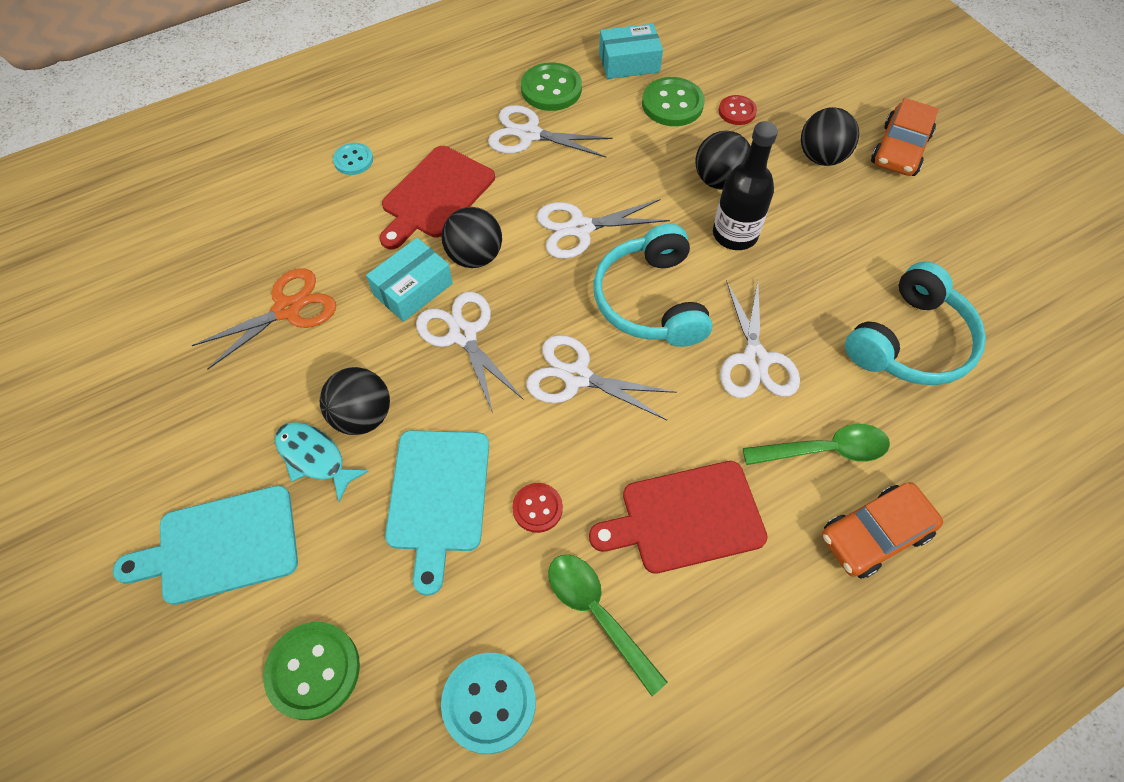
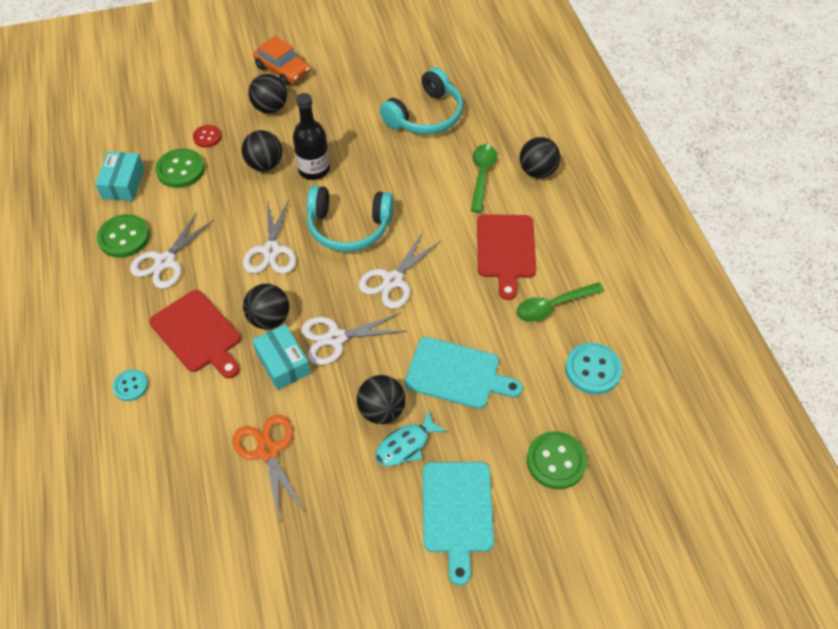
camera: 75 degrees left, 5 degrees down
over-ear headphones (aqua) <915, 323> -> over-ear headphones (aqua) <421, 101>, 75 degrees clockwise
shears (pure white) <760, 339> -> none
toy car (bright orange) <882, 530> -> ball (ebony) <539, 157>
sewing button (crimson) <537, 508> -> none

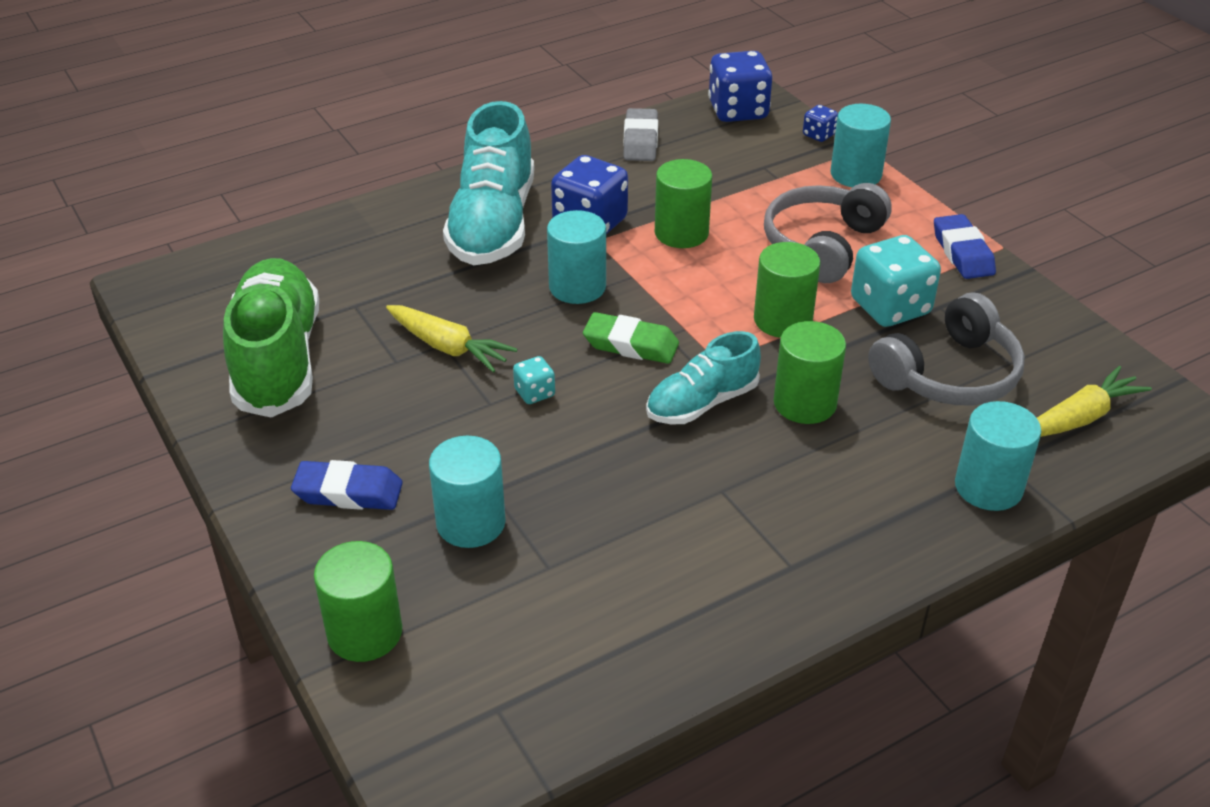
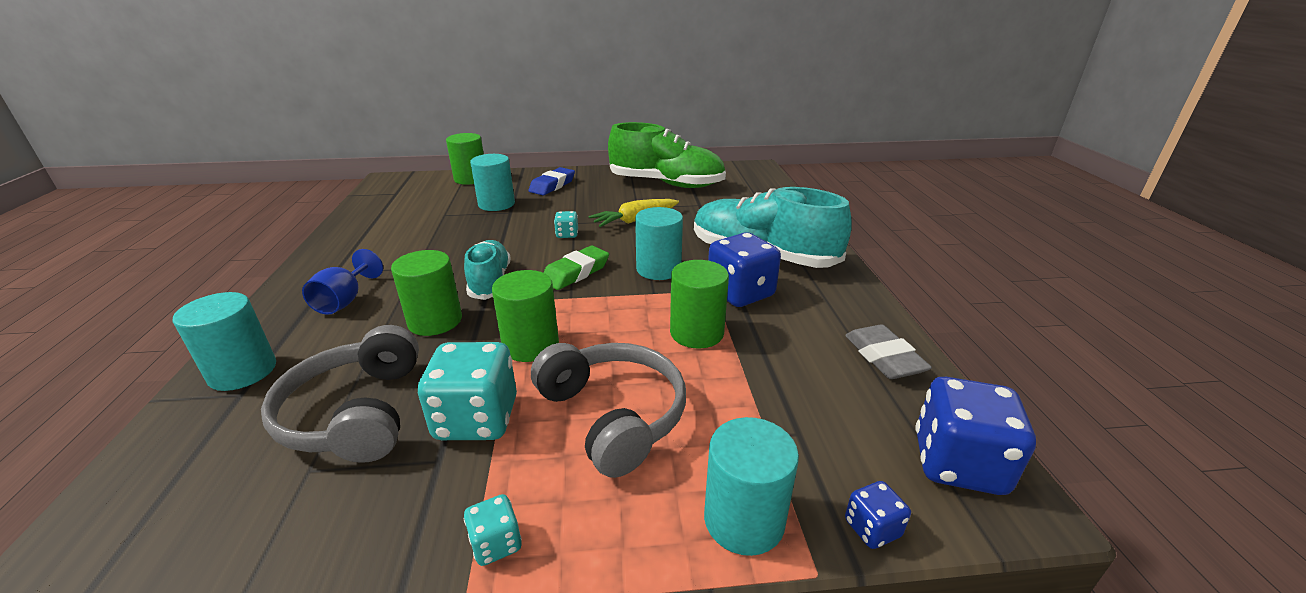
camera: 115 degrees right, 10 degrees down
pencil eraser (gray) <640, 134> -> pencil eraser (gray) <888, 351>, 45 degrees clockwise
pencil eraser (cobalt) <965, 246> -> dice (aqua) <493, 530>
root vegetable (yellow) <1094, 401> -> none
none -> goblet (cobalt) <342, 282>

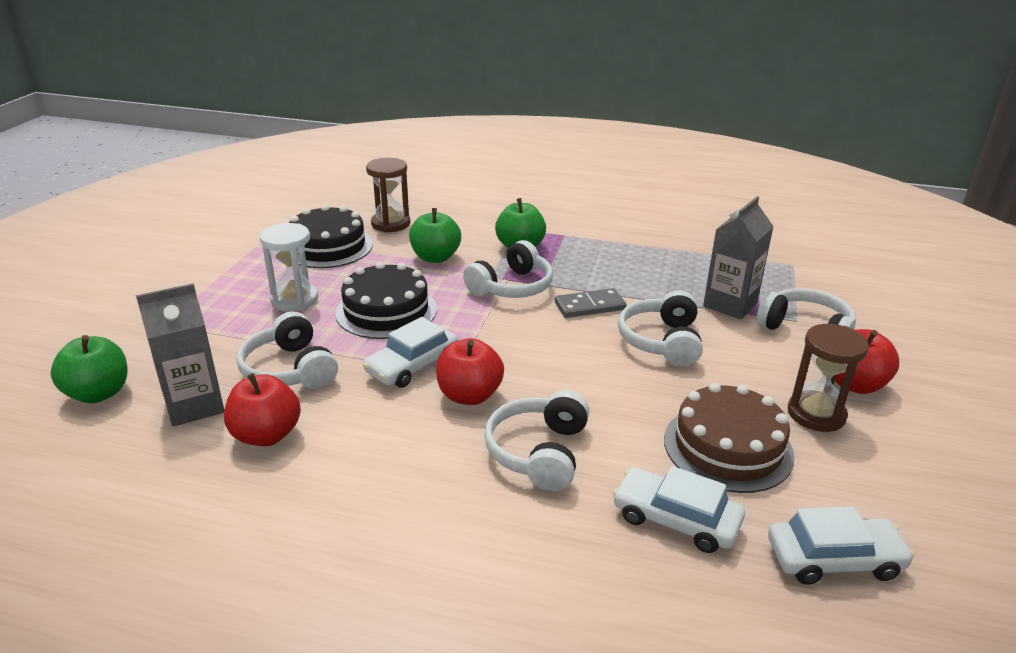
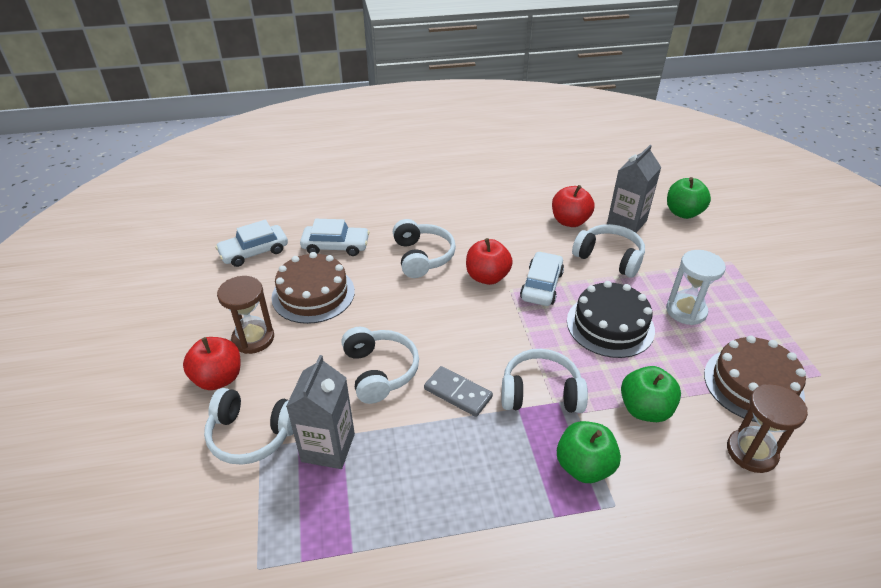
camera: 155 degrees right, 10 degrees up
gateau (ebony) <331, 236> -> gateau (dark brown) <755, 379>
over-ear headphones (pure white) <508, 269> -> over-ear headphones (pure white) <544, 381>, 75 degrees clockwise
domino (gray) <590, 303> -> domino (gray) <458, 391>, 75 degrees clockwise

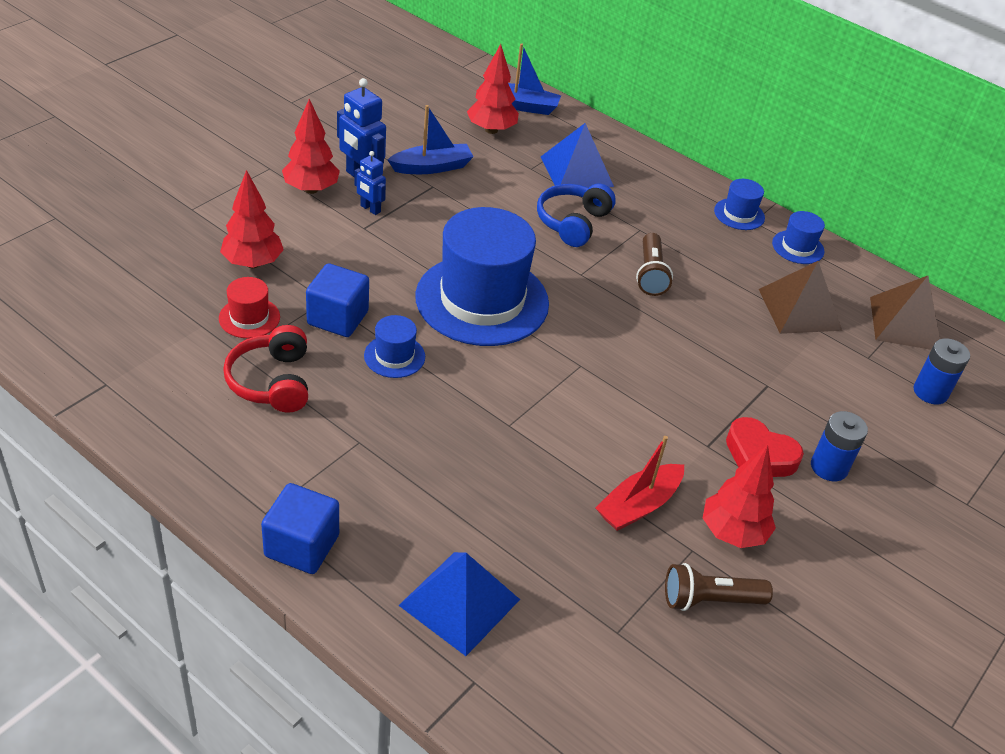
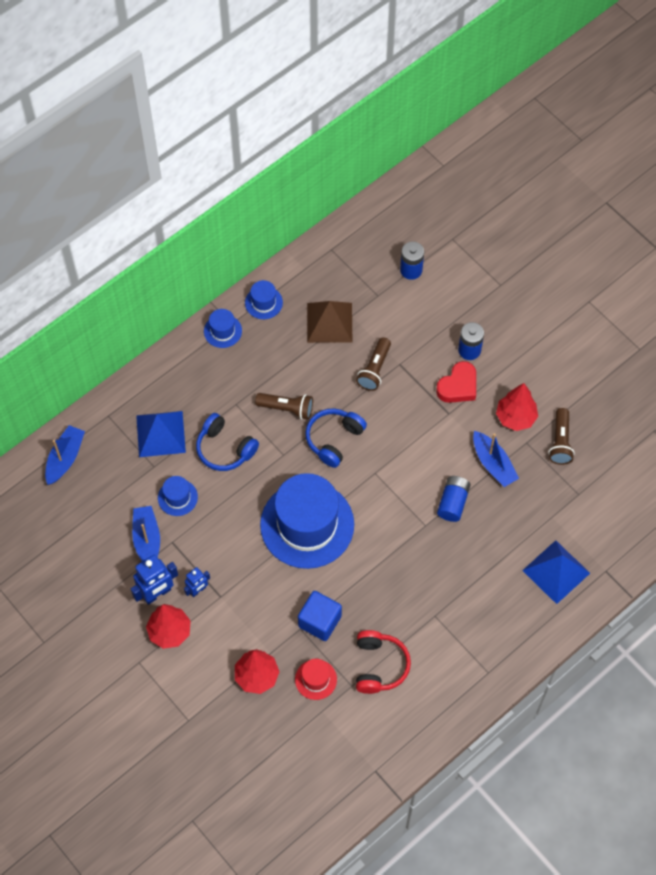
camera: 75 degrees left, 20 degrees up
tree (crimson) <493, 89> -> none
pyramid shape (dark brown) <905, 313> -> none
hat (cobalt) <394, 346> -> hat (cobalt) <178, 496>, relocated
over-ear headphones (crimson) <265, 369> -> over-ear headphones (crimson) <383, 662>, 90 degrees counterclockwise
sailboat (crimson) <639, 483> -> sailboat (cobalt) <496, 459>
block (cobalt) <300, 528> -> none
none -> flashlight (dark brown) <373, 364>
none -> over-ear headphones (cobalt) <336, 438>
none -> power cell (cobalt) <454, 499>

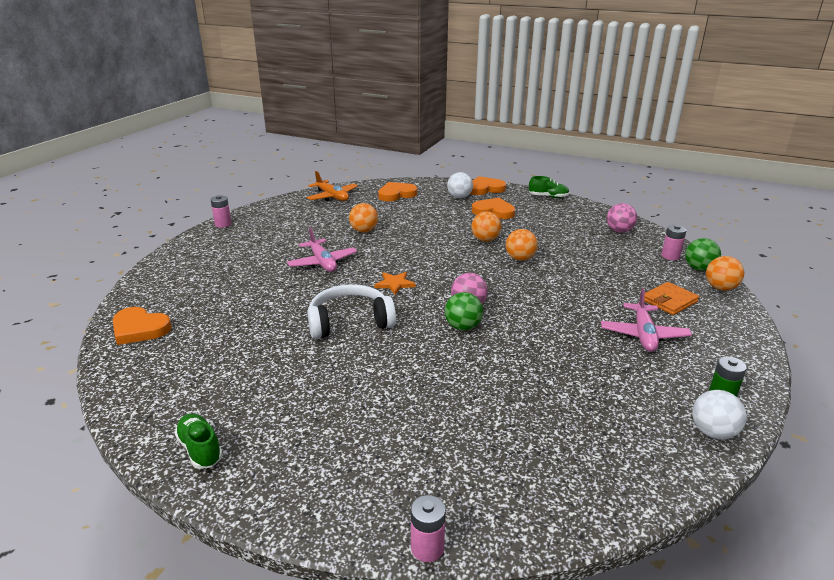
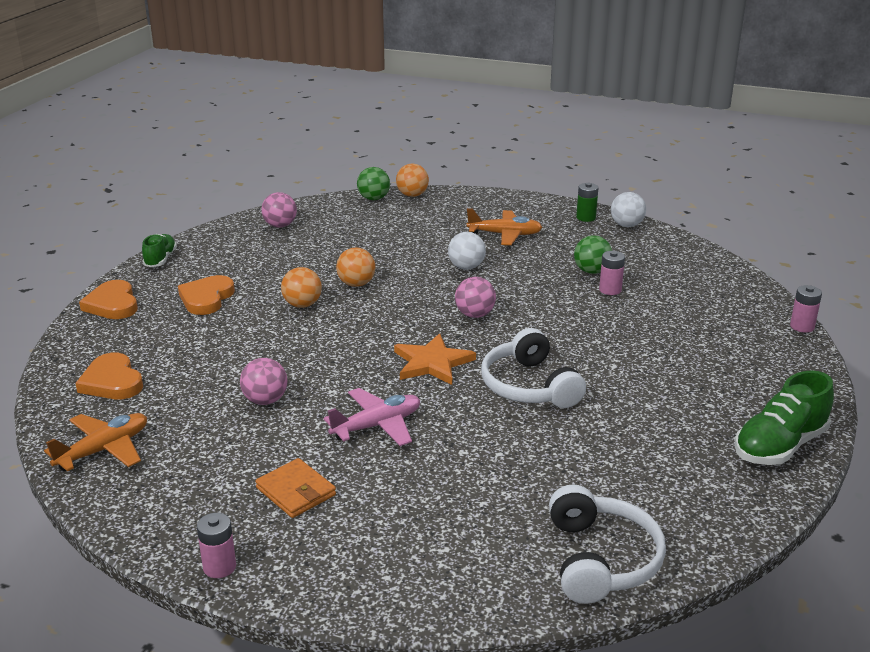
camera: 95 degrees left, 0 degrees up
ball (pure white) <460, 185> -> ball (pure white) <467, 251>, relocated
ball (bright orange) <363, 218> -> ball (rose-pink) <264, 381>
power cell (rose-pink) <674, 242> -> power cell (rose-pink) <612, 273>, relocated
five-pointed star (bright orange) <395, 283> -> five-pointed star (bright orange) <435, 359>, x1.59
wallet (bright orange) <671, 298> -> wallet (bright orange) <295, 488>, relocated
toy plane (rose-pink) <646, 320> -> toy plane (bright orange) <504, 226>
ball (leaf-green) <464, 311> -> ball (leaf-green) <593, 254>, relocated
love heart (bright orange) <142, 326> -> over-ear headphones (pure white) <607, 544>
shoe (leaf-green) <198, 441> -> shoe (leaf-green) <784, 417>, x1.64

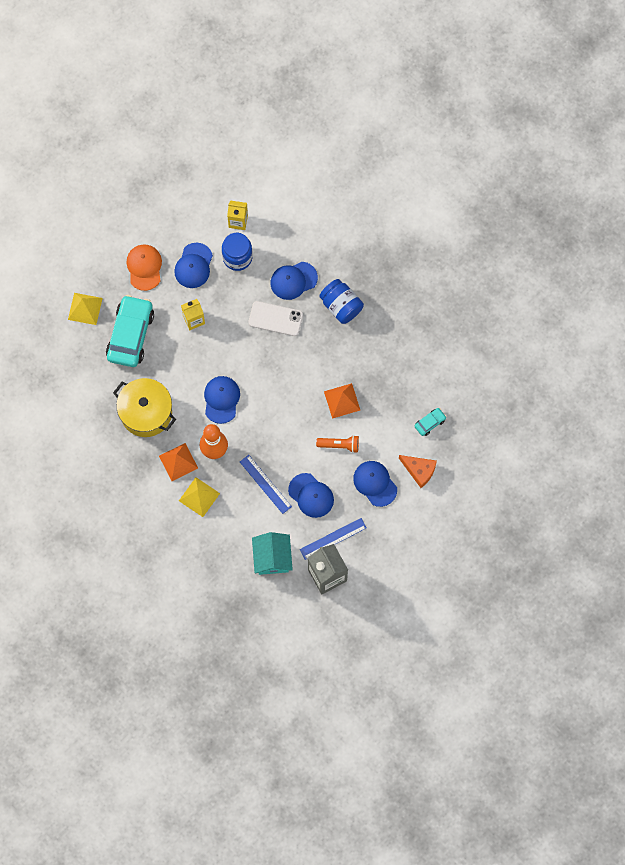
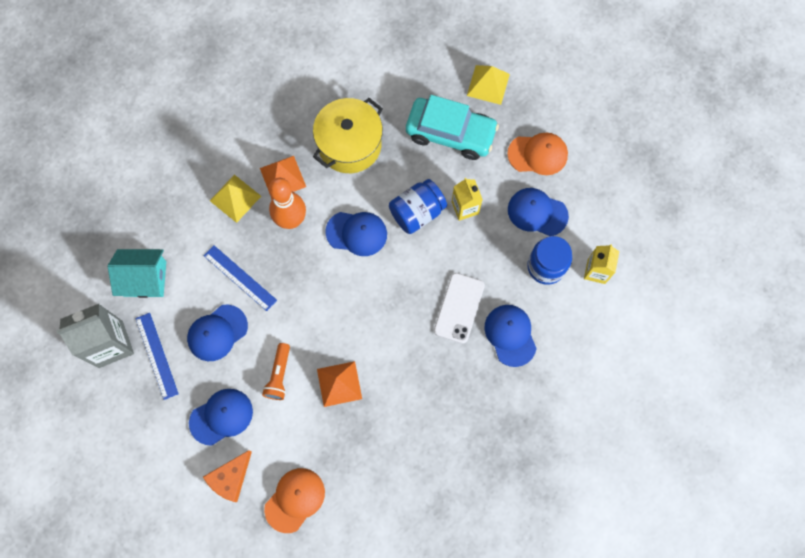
camera: 95 degrees right, 0 degrees up
jam jar (cobalt) <341, 301> -> jam jar (cobalt) <418, 206>, relocated
toy car (aqua) <430, 422> -> peaked cap (bright orange) <294, 500>
straightedge (cobalt) <266, 484> -> straightedge (cobalt) <240, 278>, 75 degrees clockwise

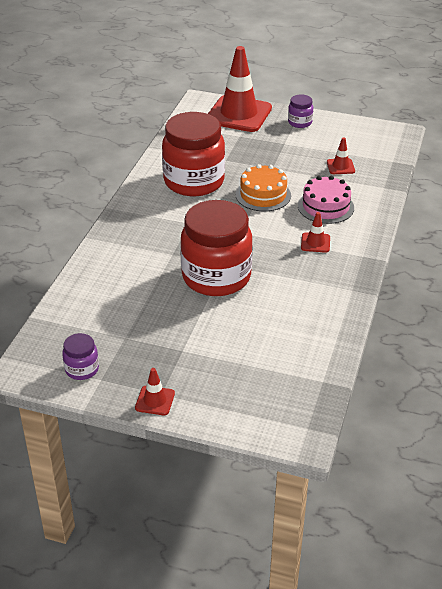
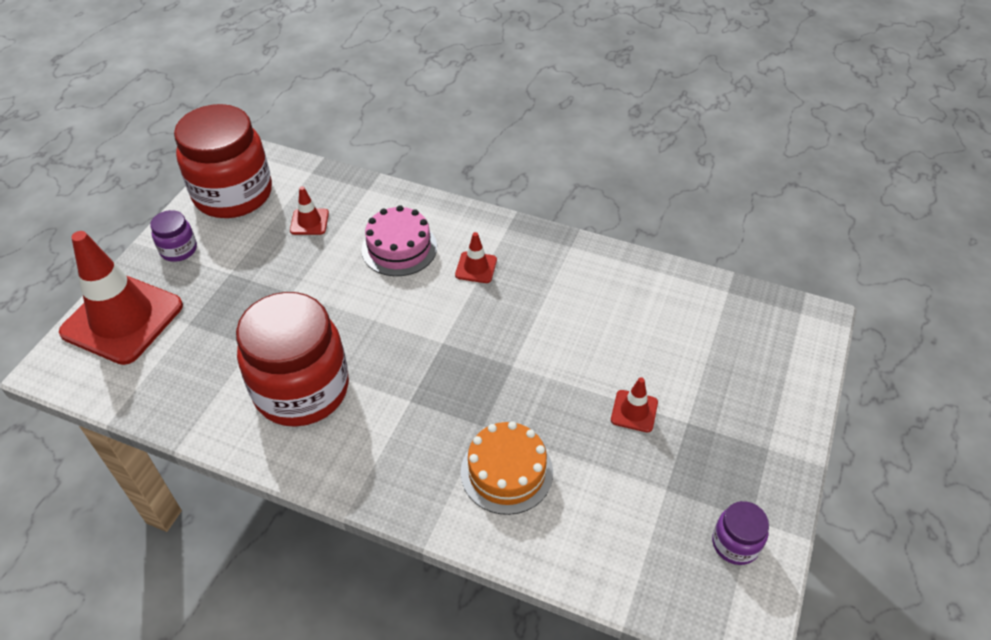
camera: 85 degrees left, 10 degrees up
gateau (bright orange) <263, 187> -> gateau (bright orange) <507, 468>, relocated
jam jar (crimson) <216, 248> -> jam jar (crimson) <223, 161>, relocated
traffic cone (crimson) <155, 391> -> traffic cone (crimson) <634, 404>, relocated

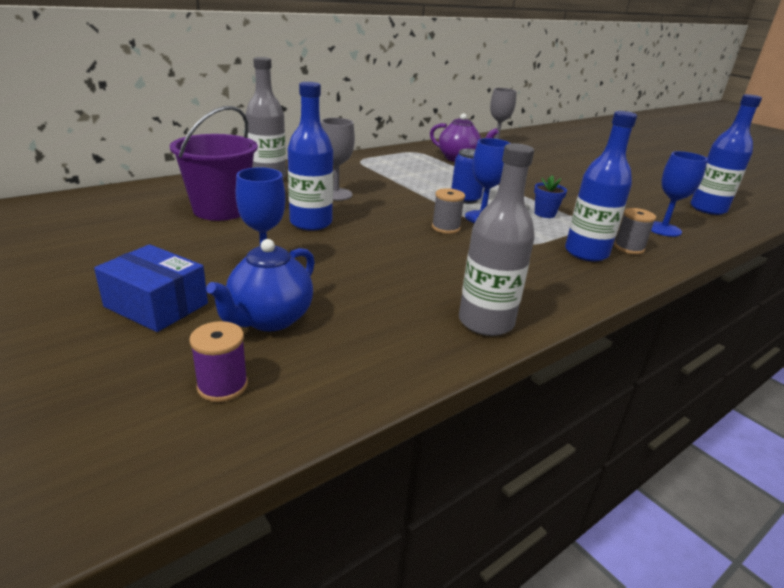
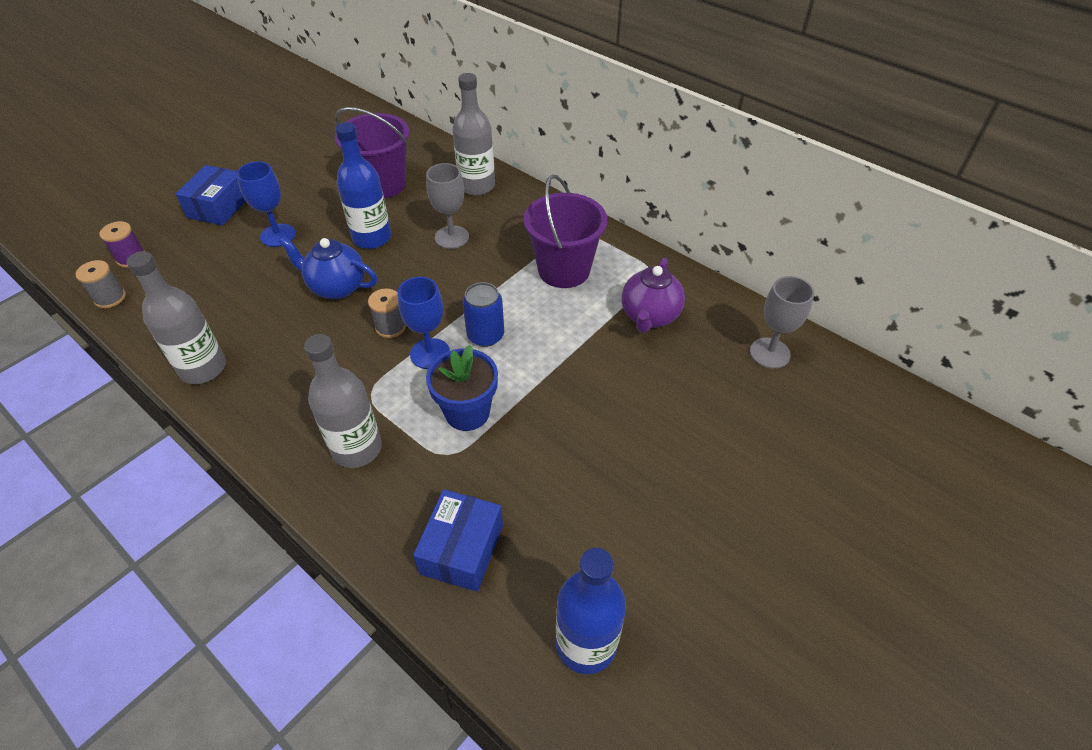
camera: 80 degrees right, 20 degrees up
drink bottle (cobalt) <601, 186> -> drink bottle (gray) <343, 401>
goblet (cobalt) <679, 194> -> parcel (cobalt) <458, 540>
potted plant (cobalt) <550, 196> -> potted plant (cobalt) <462, 388>, x1.68
reel of thread (gray) <635, 231> -> reel of thread (gray) <100, 284>, relocated
china teapot (cobalt) <260, 285> -> china teapot (cobalt) <328, 268>, relocated
none -> sand bucket (violet) <565, 231>

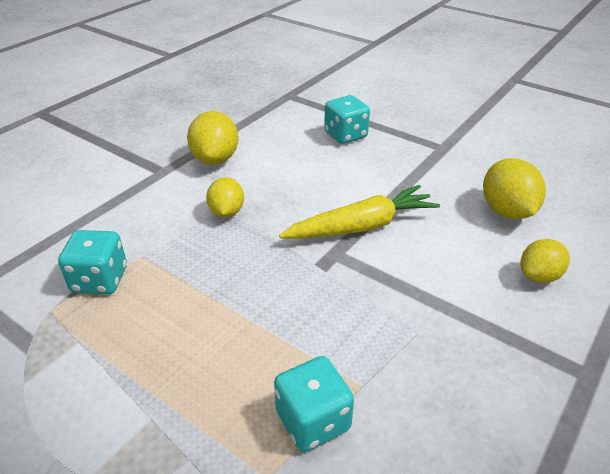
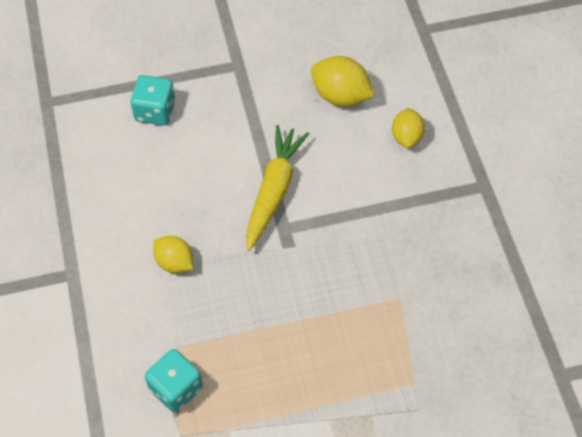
camera: 50 degrees left, 20 degrees up
lemon (yellow) <212, 138> -> none
dice (aqua) <314, 404> -> none

